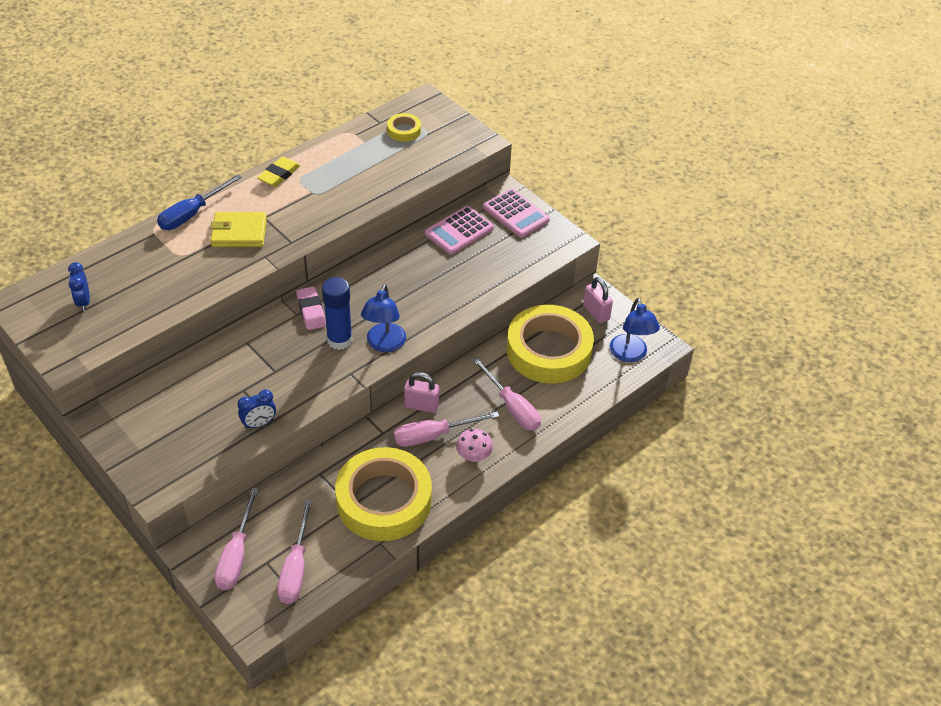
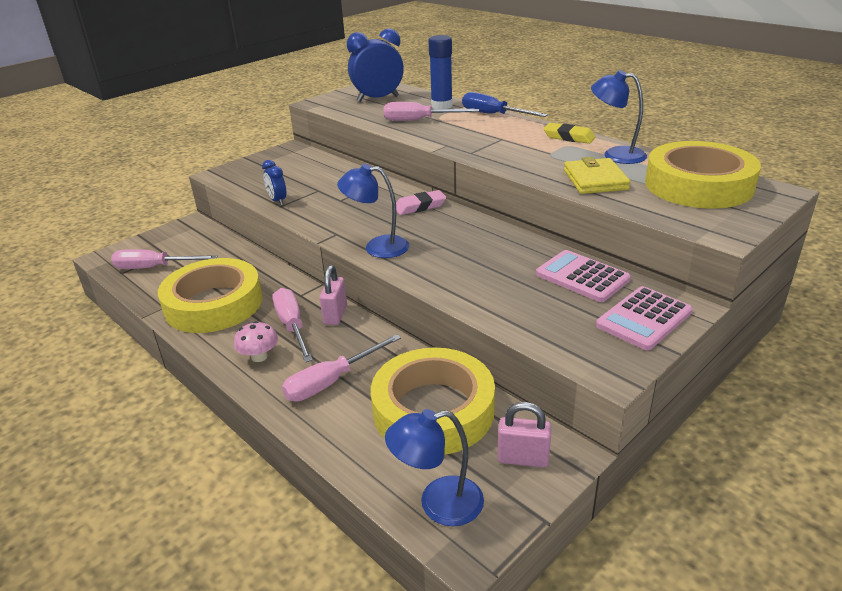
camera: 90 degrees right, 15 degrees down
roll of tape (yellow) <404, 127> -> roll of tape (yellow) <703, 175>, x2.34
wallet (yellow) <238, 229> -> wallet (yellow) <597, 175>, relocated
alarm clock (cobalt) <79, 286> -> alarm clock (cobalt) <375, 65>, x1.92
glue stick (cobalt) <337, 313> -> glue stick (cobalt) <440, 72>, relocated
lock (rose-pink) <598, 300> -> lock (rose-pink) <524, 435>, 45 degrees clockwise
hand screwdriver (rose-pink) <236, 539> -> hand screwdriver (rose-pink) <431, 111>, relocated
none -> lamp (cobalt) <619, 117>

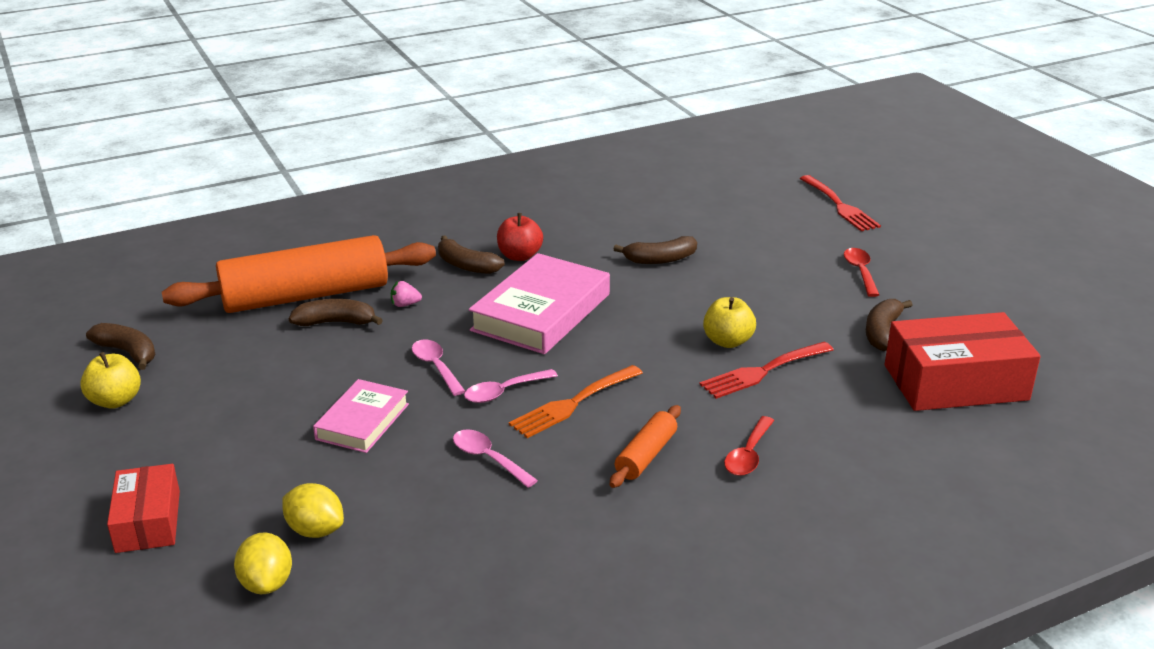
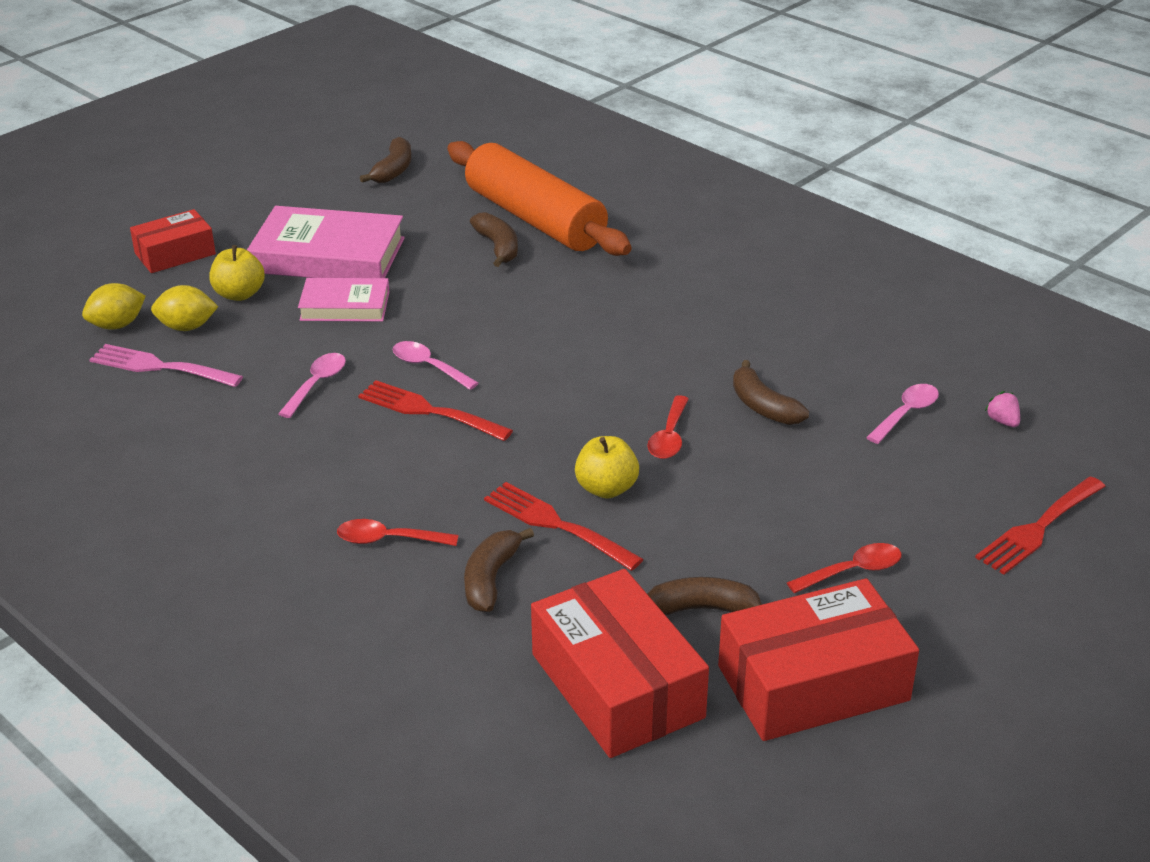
camera: 70 degrees right, 5 degrees up
apple fruit (crimson) <520, 237> -> none
banana fruit (dark brown) <471, 254> -> banana fruit (dark brown) <499, 570>, relocated
hardcover (rose-pink) <539, 303> -> hardcover (rose-pink) <326, 242>, relocated
berry (rose-pink) <406, 294> -> berry (rose-pink) <1002, 409>, relocated
teaspoon (rose-pink) <438, 367> -> teaspoon (rose-pink) <902, 414>, relocated
apple fruit (yellow) <110, 380> -> apple fruit (yellow) <237, 273>, relocated
dinner fork (bright orange) <576, 401> -> dinner fork (crimson) <435, 410>
dough roller (bright orange) <645, 446> -> none
lemon (yellow) <313, 510> -> lemon (yellow) <184, 308>, 75 degrees clockwise
none -> dinner fork (rose-pink) <166, 365>
none -> teaspoon (crimson) <668, 427>
none -> parcel (crimson) <818, 659>

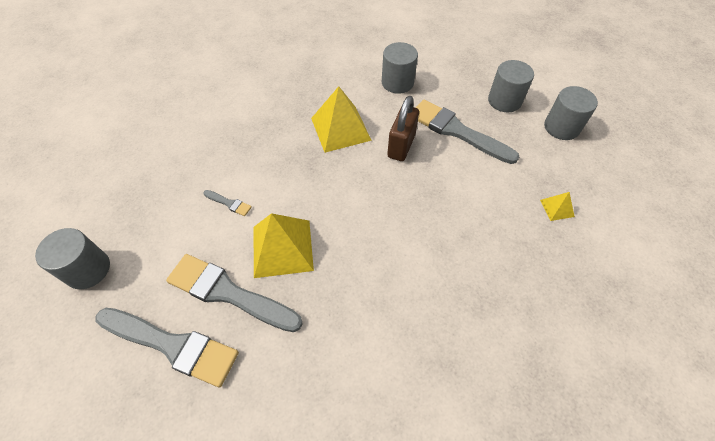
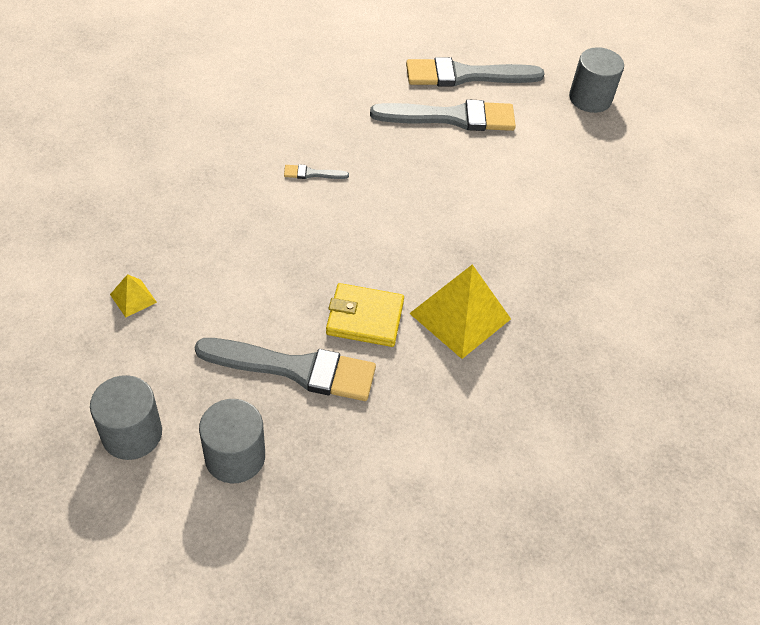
camera: 150 degrees right, 5 degrees down
cylinder shape (gray) <400, 68> -> none
lock (dark brown) <403, 128> -> wallet (yellow) <365, 315>
brush (gray) <227, 203> -> brush (gray) <316, 172>, relocated
pyramid shape (yellow) <283, 245> -> none

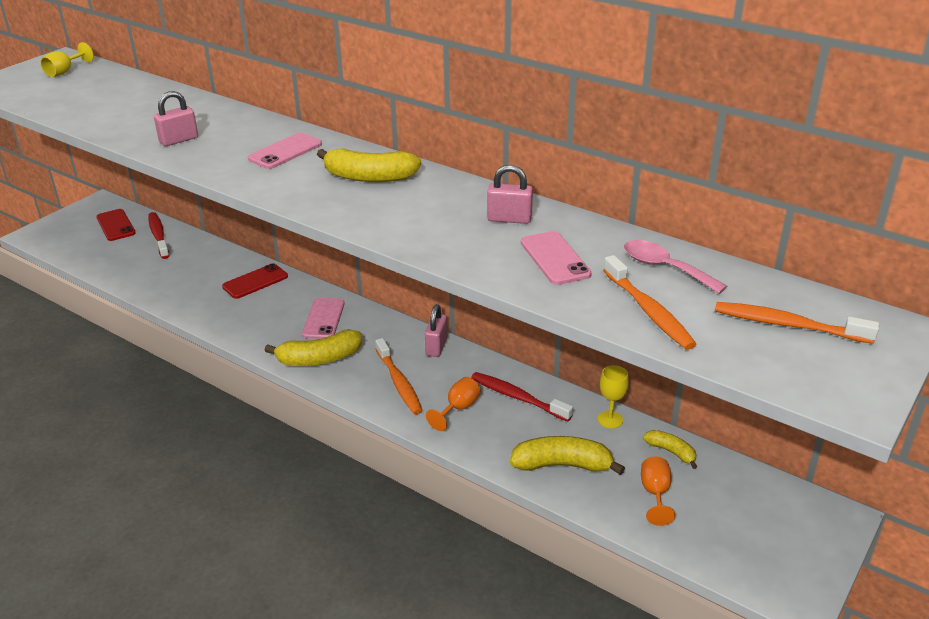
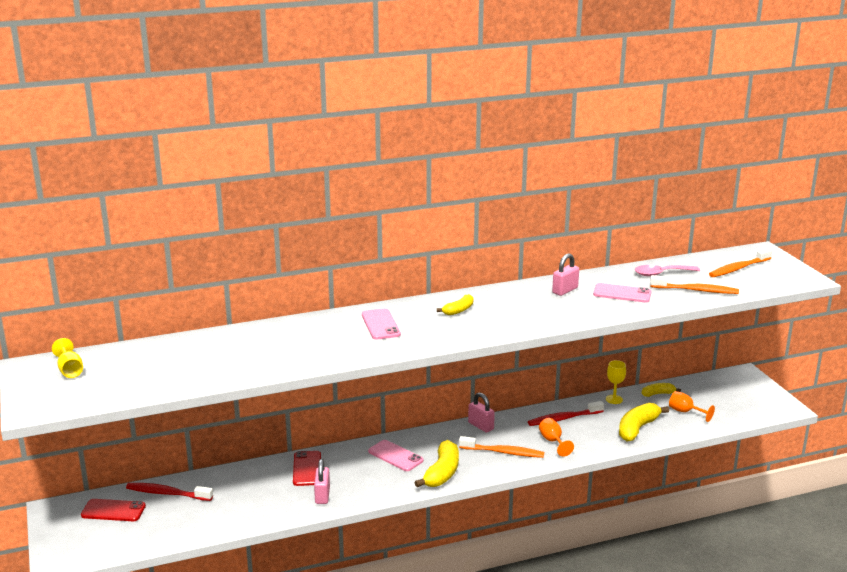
camera: 55 degrees left, 10 degrees down
lock (rose-pink) <176, 118> -> lock (rose-pink) <322, 481>, relocated
banana fruit (yellow) <369, 165> -> banana fruit (yellow) <455, 304>, x0.57

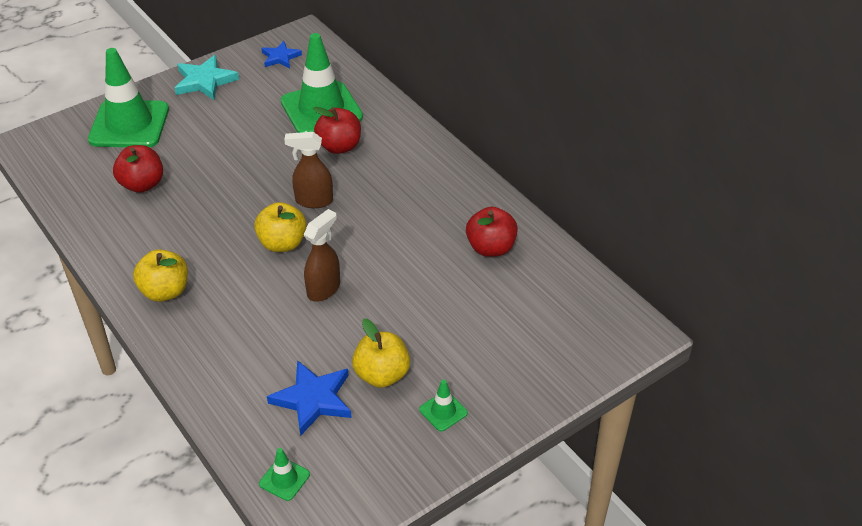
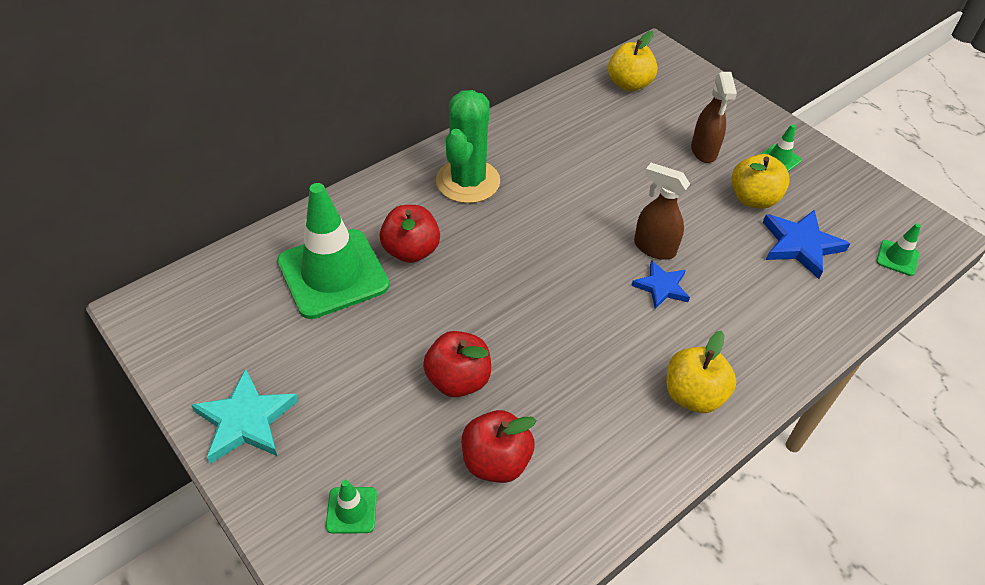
camera: 95 degrees left, 5 degrees up
five-pointed star (cobalt) <281, 54> -> five-pointed star (cobalt) <660, 284>, relocated
traffic cone (leaf-green) <128, 97> -> traffic cone (leaf-green) <351, 507>, x0.42
spray bottle (dark brown) <308, 170> -> spray bottle (dark brown) <714, 117>, relocated
apple fruit (yellow) <280, 227> -> apple fruit (yellow) <633, 61>, relocated
apple fruit (crimson) <492, 232> -> apple fruit (crimson) <457, 364>, relocated
none -> prickly plant (leaf-green) <468, 146>

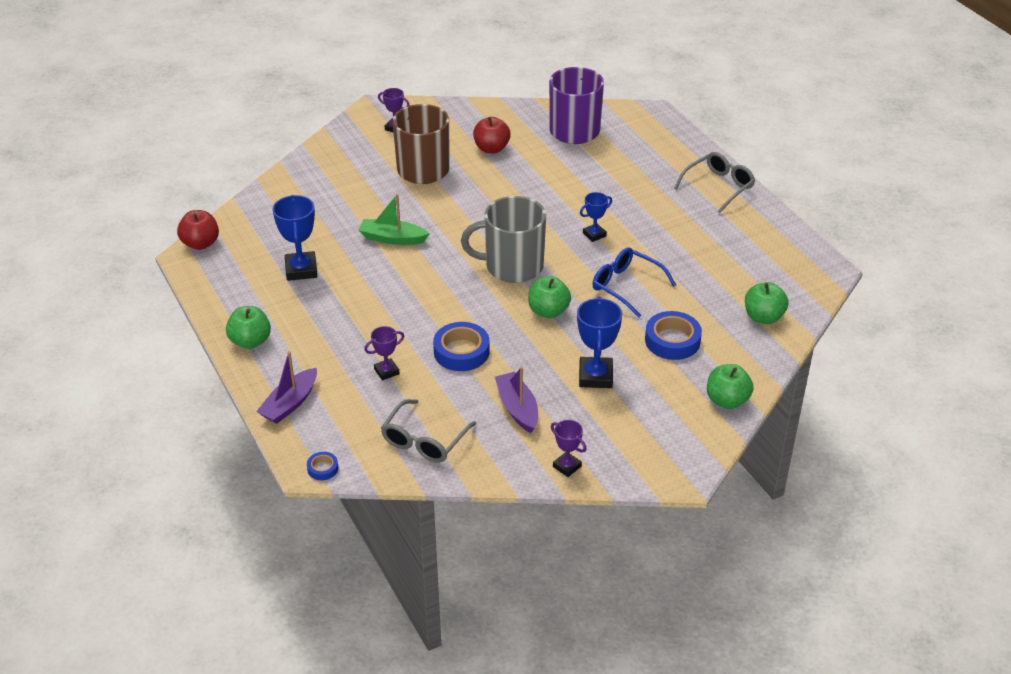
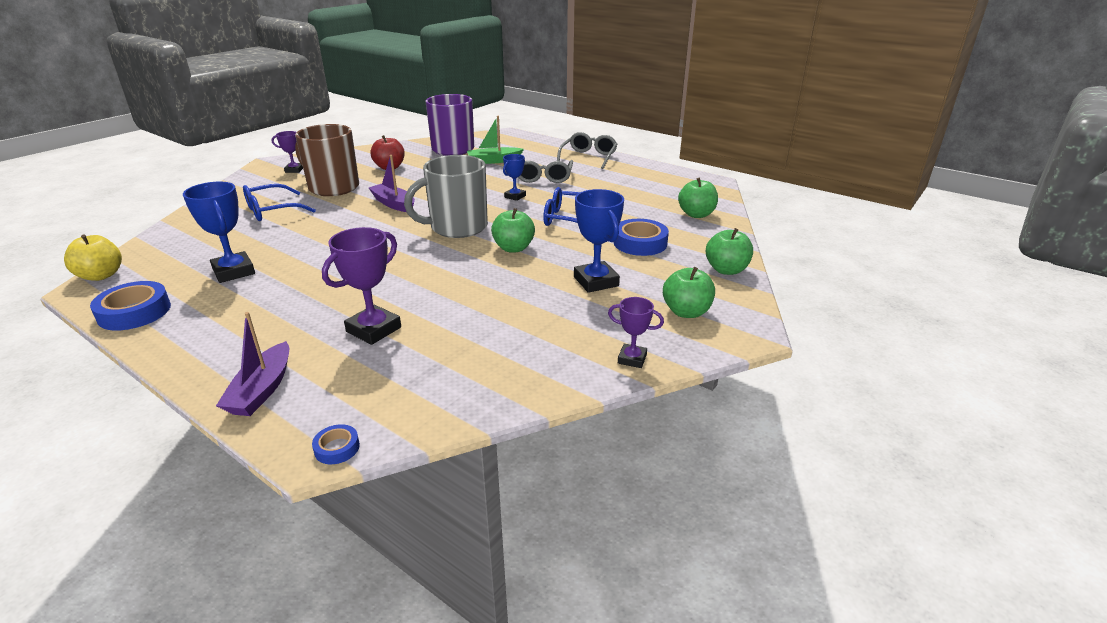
camera: 25 degrees left, 10 degrees down
sailboat (leaf-green) <394, 219> -> sailboat (leaf-green) <495, 140>, relocated
apple fruit (crimson) <198, 230> -> apple fruit (yellow) <93, 258>
apple fruit (leaf-green) <248, 327> -> apple fruit (leaf-green) <689, 292>, relocated
roll of tape (cobalt) <461, 346> -> roll of tape (cobalt) <130, 306>, relocated
trophy (violet) <384, 353> -> trophy (violet) <361, 286>, x1.70
sailboat (violet) <516, 400> -> sailboat (violet) <392, 183>, relocated
eyeglasses (gray) <428, 430> -> eyeglasses (gray) <545, 171>, relocated
none -> eyeglasses (cobalt) <279, 202>

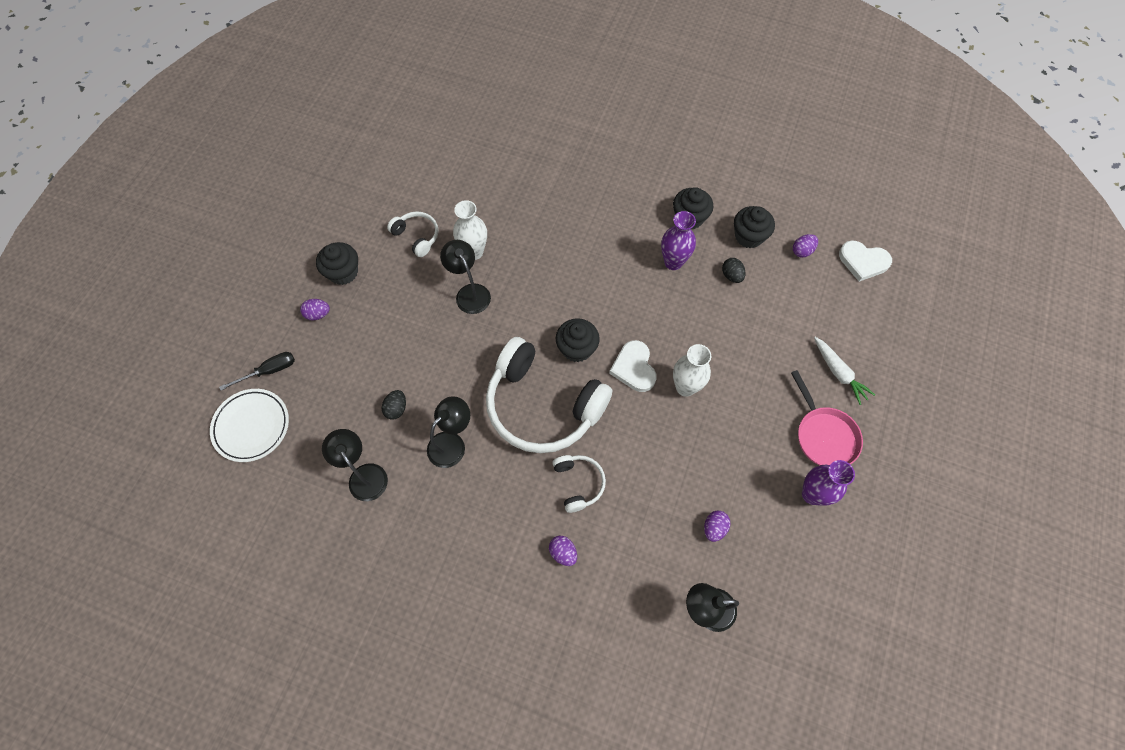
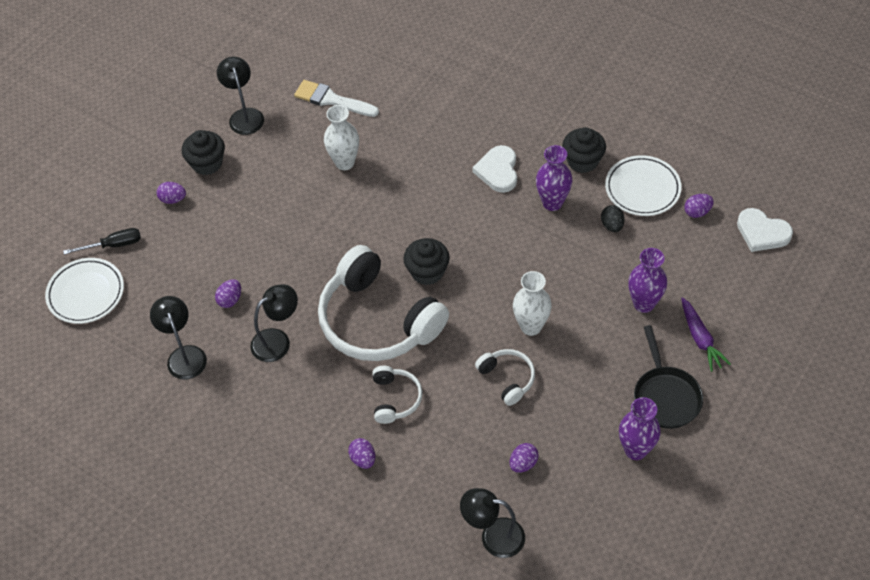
camera: 15 degrees right, 10 degrees down
cupcake (ebony) <754, 227> -> flat dish (pure white) <643, 185>
over-ear headphones (pure white) <413, 234> -> over-ear headphones (pure white) <505, 377>, relocated
lamp (ebony) <465, 277> -> lamp (ebony) <240, 96>, relocated
root vegetable (pure white) <844, 371> -> root vegetable (violet) <706, 334>
love heart (pure white) <633, 366> -> love heart (pure white) <494, 169>, relocated
frying pan (rose-pink) <827, 418> -> frying pan (ebony) <668, 377>
egg (ebony) <394, 405> -> egg (violet) <228, 293>
none -> brush (pure white) <336, 98>
none -> vase (violet) <647, 280>

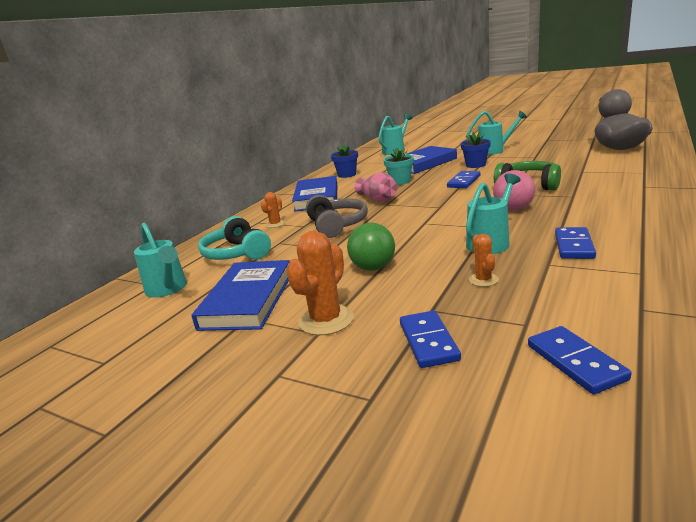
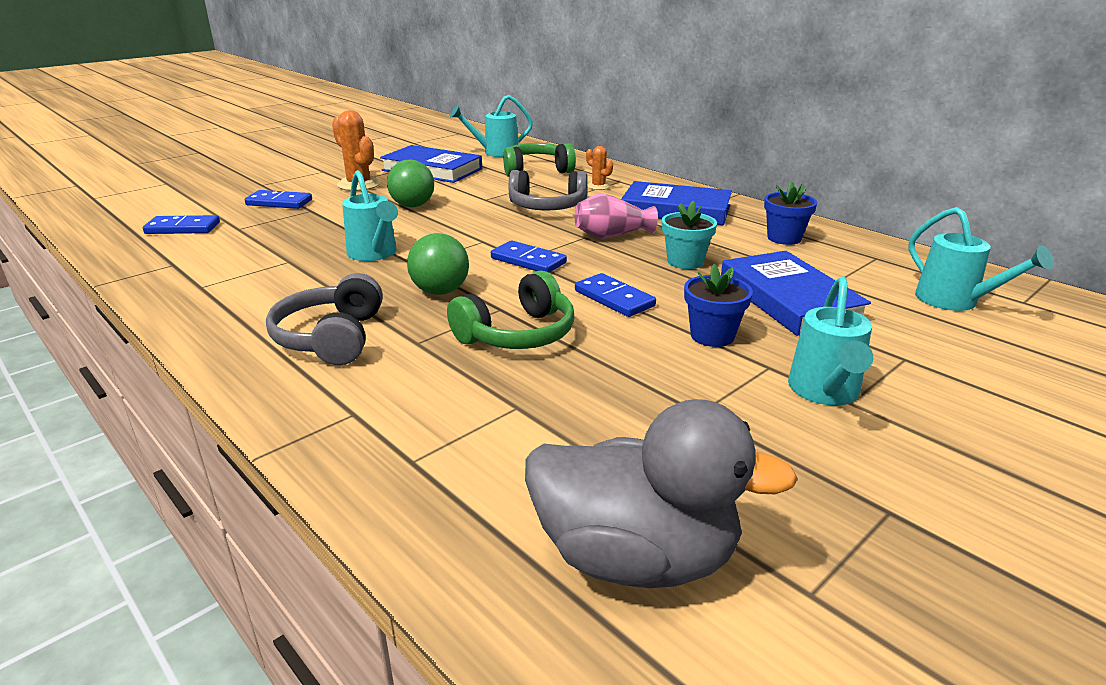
camera: 105 degrees right, 5 degrees up
ball (rose-pink) <514, 190> -> ball (leaf-green) <438, 264>
over-ear headphones (aqua) <234, 238> -> over-ear headphones (leaf-green) <539, 160>
domino (cobalt) <575, 243> -> domino (cobalt) <529, 257>, relocated
prickly plant (bright orange) <484, 260> -> none
none -> over-ear headphones (gray) <324, 319>

